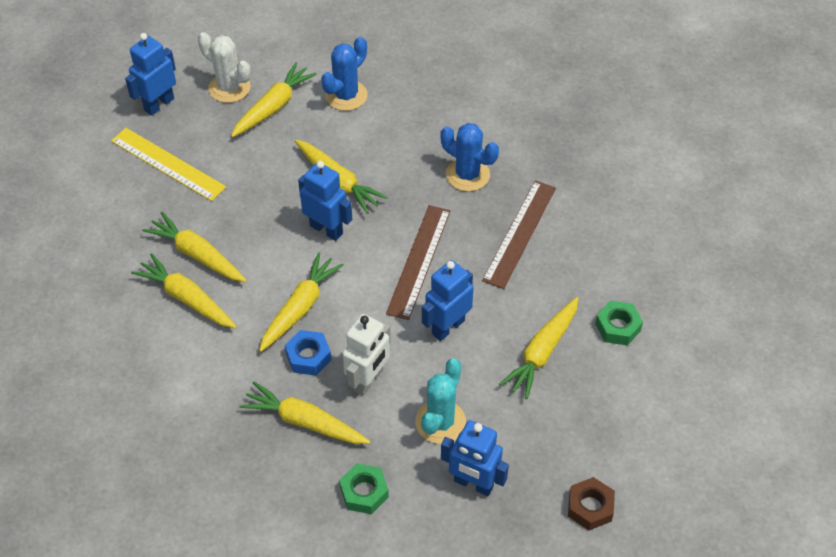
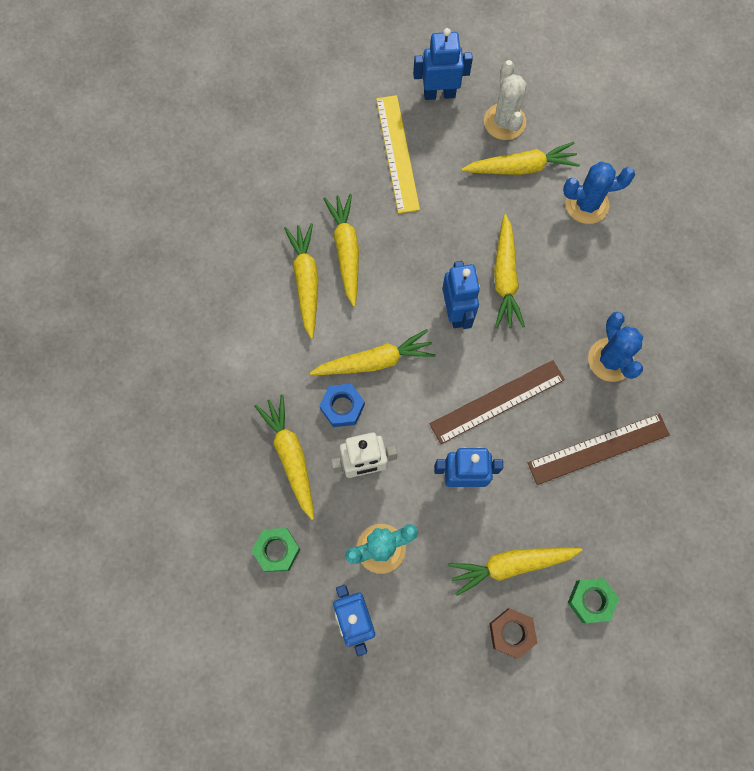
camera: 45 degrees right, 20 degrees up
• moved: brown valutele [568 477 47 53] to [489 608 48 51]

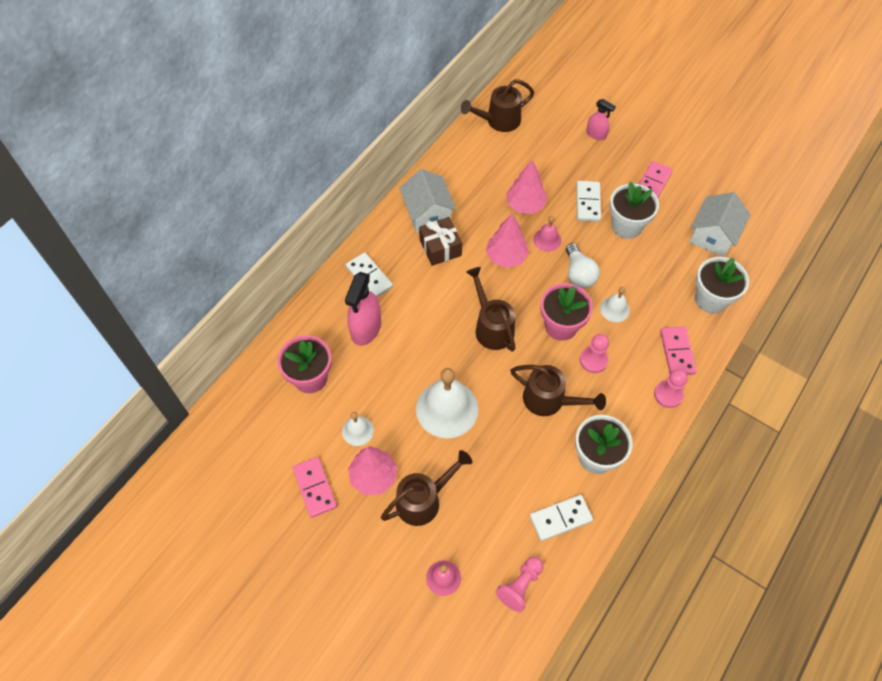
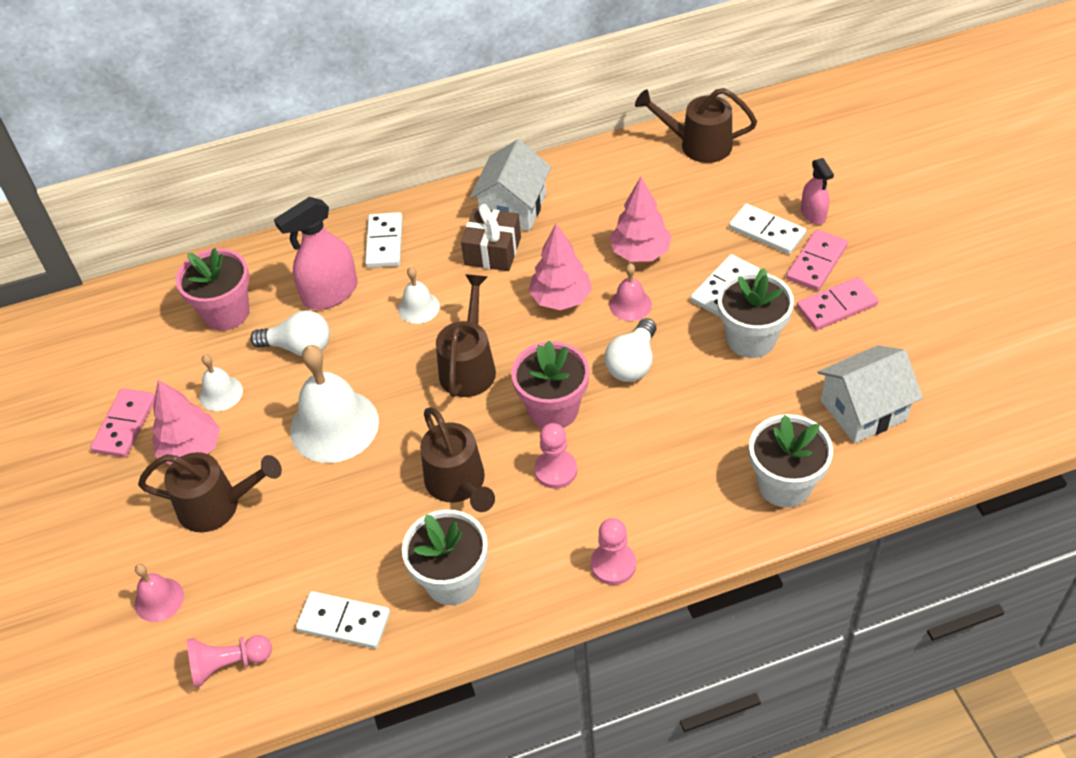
camera: 40 degrees right, 10 degrees down
• moved: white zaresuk [600 287 30 35] to [398 267 42 57]
• moved: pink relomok [660 327 37 48] to [786 229 62 62]
• added: white relomok [729 204 77 50]
• added: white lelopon [250 310 80 46]

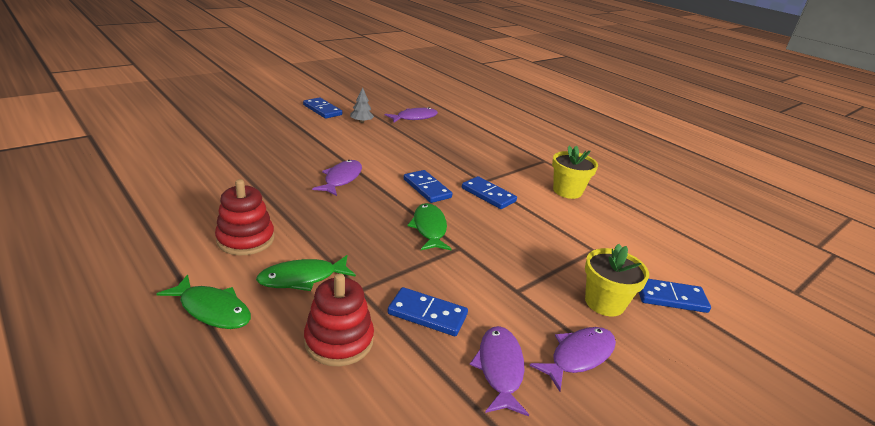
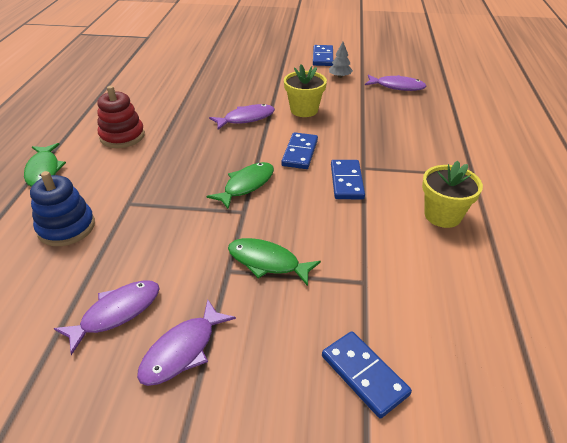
camera: 50 degrees right, 10 degrees up
• moved: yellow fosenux [585 244 64 72] to [284 64 43 53]
• moved: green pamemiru [256 255 100 36] to [228 238 93 48]
• recoloured: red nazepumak [304 273 70 93] to blue nazepumak [30 171 65 75]
• removed: blue relomok [387 287 81 49]
• turned: purple pamemiru [529 327 87 65] = [137 299 99 87] 120 degrees clockwise

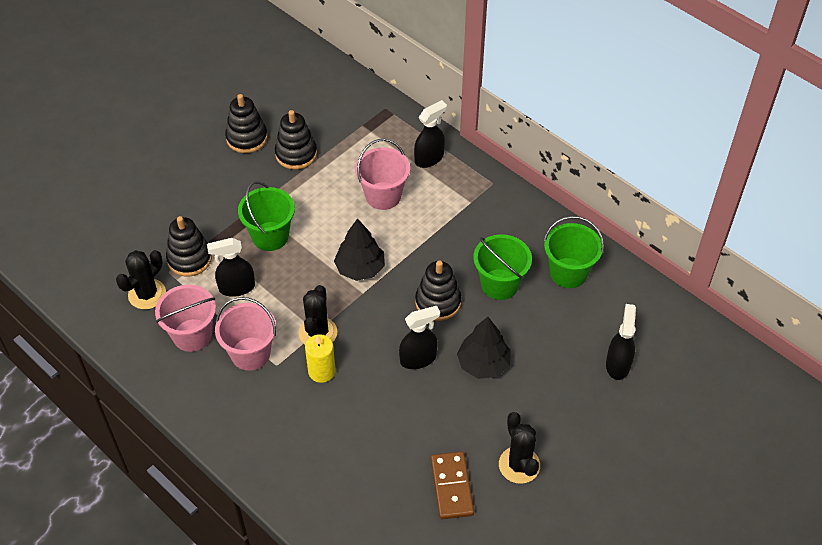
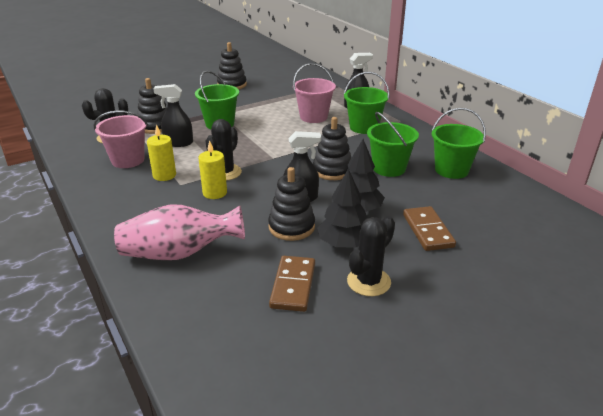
camera: 15 degrees right, 20 degrees down
• moved: black nazepumak [275 110 42 60] to [268 167 47 74]
• moved: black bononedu [334 218 51 63] to [317 169 51 79]
• replaced: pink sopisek [215 297 61 74] to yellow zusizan [147 125 29 56]
• removed: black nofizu [606 304 30 76]
• turned: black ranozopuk [499 412 41 72] = [347 216 48 80] 45 degrees clockwise
• added: green sopisek [344 72 46 62]
• added: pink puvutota [114 204 131 56]
• added: brown relomok [403 206 53 45]

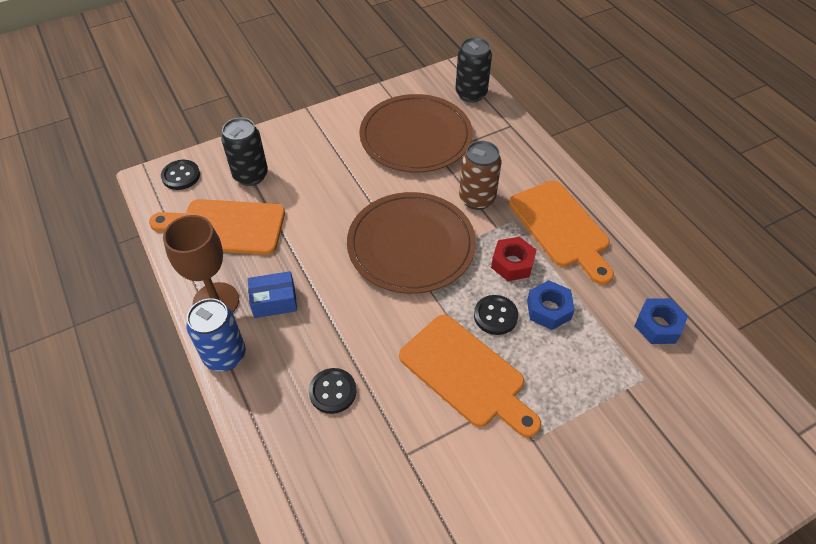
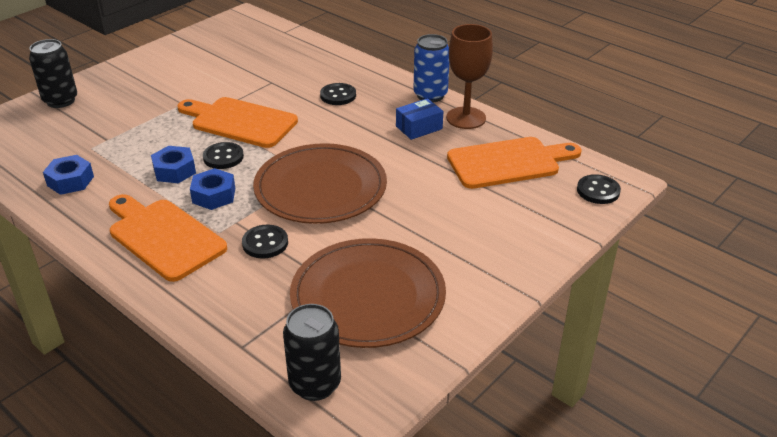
camera: 160 degrees right, 15 degrees down
• moved: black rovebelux [221 118 47 68] to [29 39 48 69]
• replaced: brown rovebelux [459 141 43 69] to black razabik [242 224 46 35]
• recoloured: red valutele [491 237 45 44] to blue valutele [190 168 45 42]

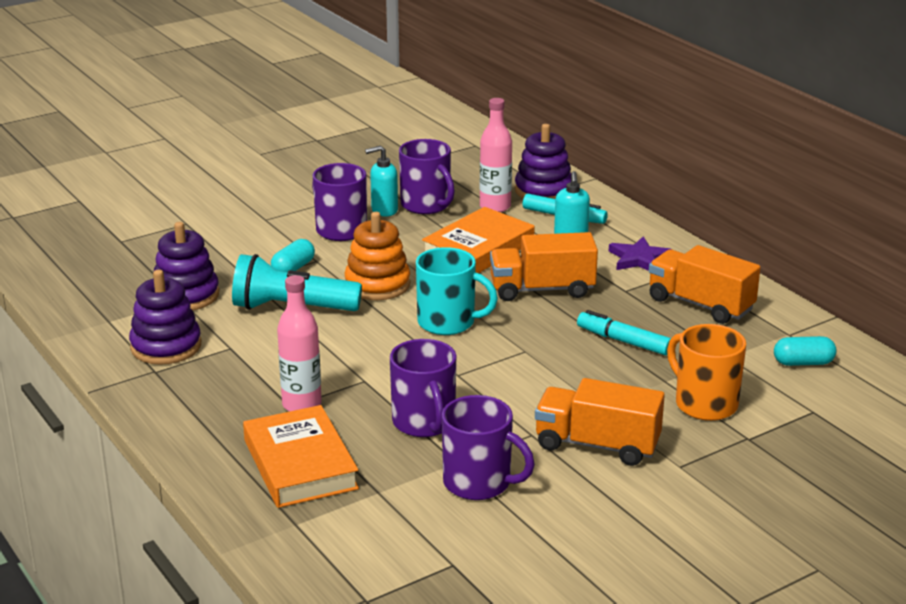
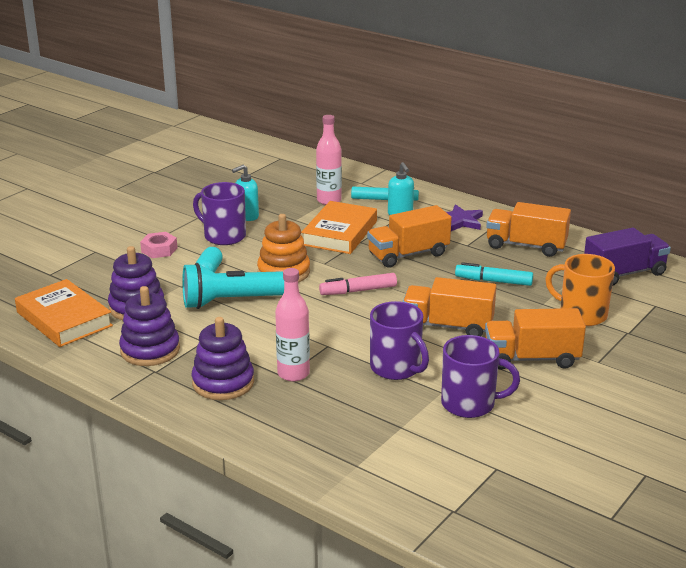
camera: 20 degrees left, 0 degrees up
• moved: purple nazepumak [515 124 56 75] to [192 317 62 83]
• removed: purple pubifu [399 139 56 75]
• replaced: turquoise pubifu [416 247 82 88] to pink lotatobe [319 273 78 22]
• replaced: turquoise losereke [774 336 63 30] to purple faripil [584 228 87 58]
• moved: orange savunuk [243 405 116 103] to [15 279 98 68]
• added: pink valutele [140 232 37 26]
• added: orange faripil [403 277 93 59]

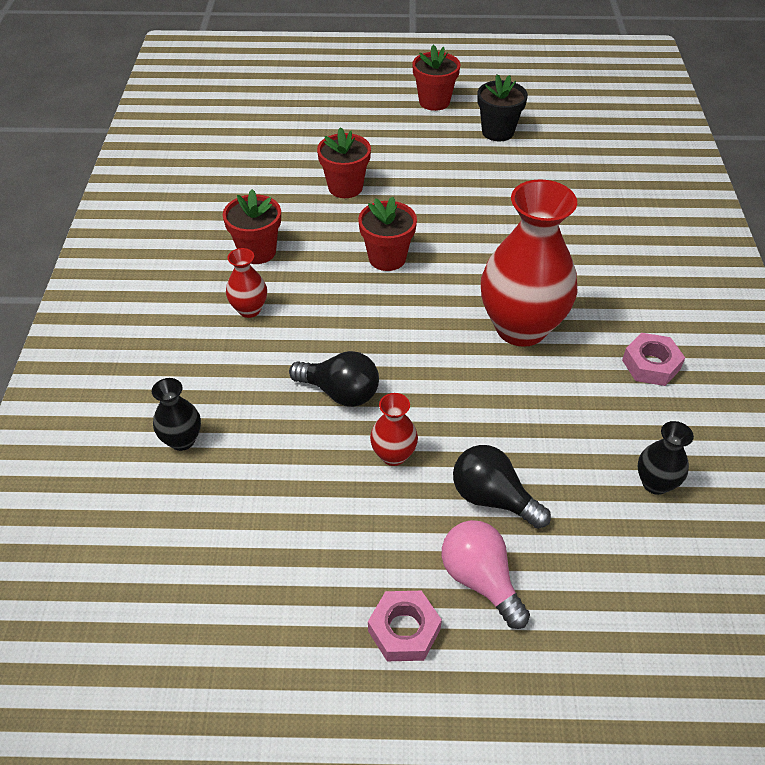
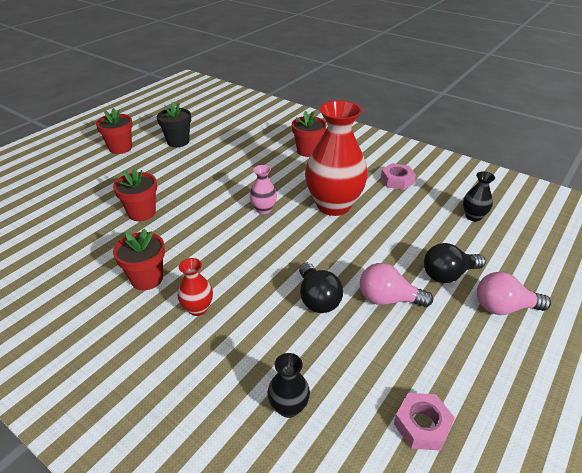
camera: 55 degrees left, 10 degrees down
• moved: red fosenux [358 197 59 74] to [292 111 35 46]
• turned: black lelopon [289 351 90 56] = [299 262 44 51] 105 degrees clockwise
• replaced: red puvutota [370 393 48 73] to pink lelopon [360 263 73 44]
• moved: pink valutele [368 591 74 70] to [394 393 61 58]
• added: pink puvutota [250 165 27 49]

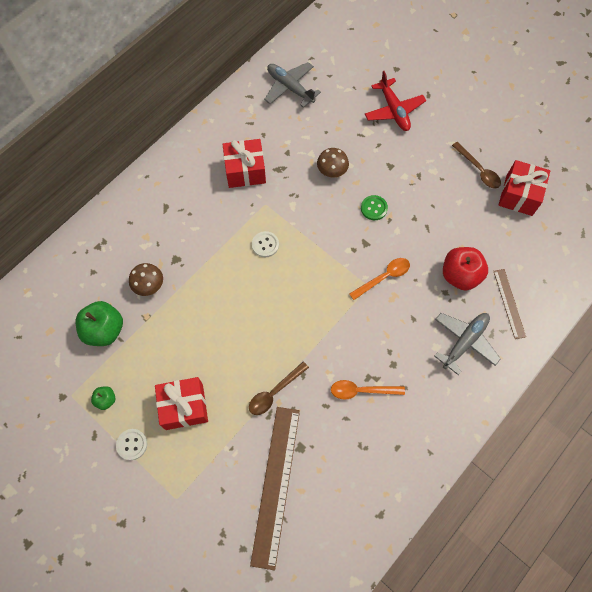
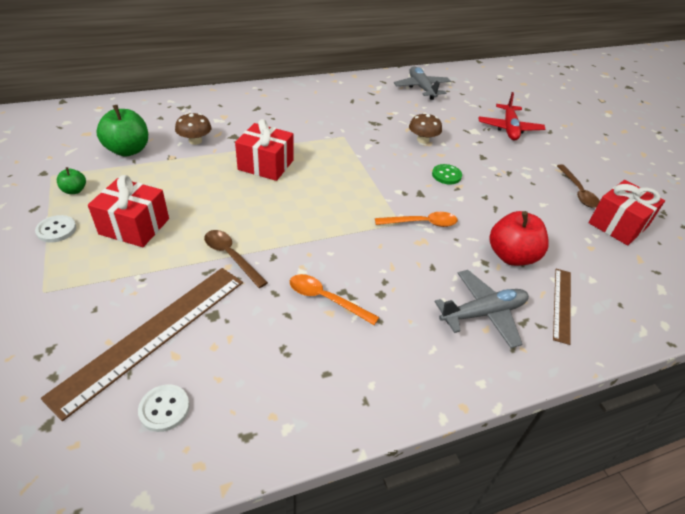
camera: 25 degrees right, 25 degrees down
• moved: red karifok [223 139 43 49] to [235 119 59 62]
• moved: white razabik [252 231 27 26] to [138 384 52 48]
• turned: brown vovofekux [249 361 60 54] = [204 230 64 58] 60 degrees clockwise

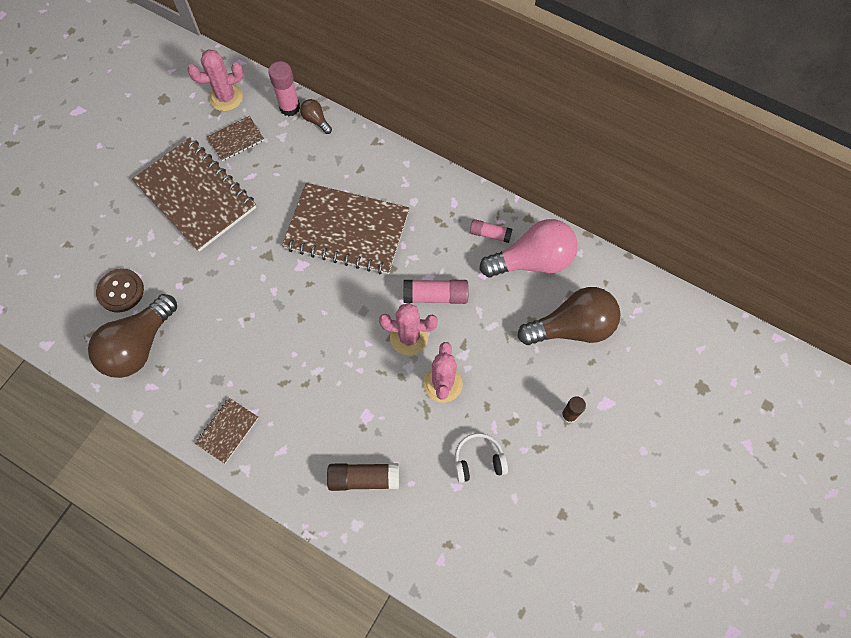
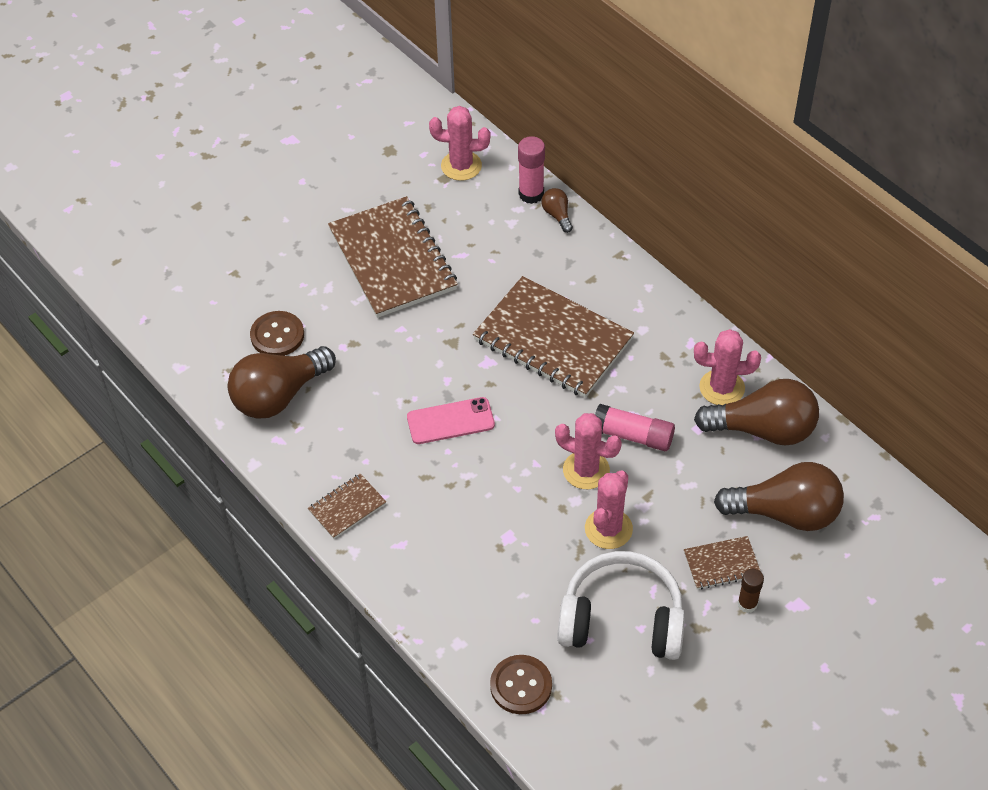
camera: 20 degrees right, 15 degrees down
• moved: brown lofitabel [207 116 57 45] to [684 536 77 53]
• replaced: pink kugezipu [470 219 42 24] to pink ranozopuk [694 329 67 76]
• recoloured: pink lelopon [479 219 99 58] to brown lelopon [694 379 125 67]
• resized: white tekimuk [455 433 53 50] = [557 551 128 109] x1.98
• removed: brown kugezipu [327 463 72 28]
• added: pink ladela [407 397 88 47]
• added: brown razabik [490 655 62 59]

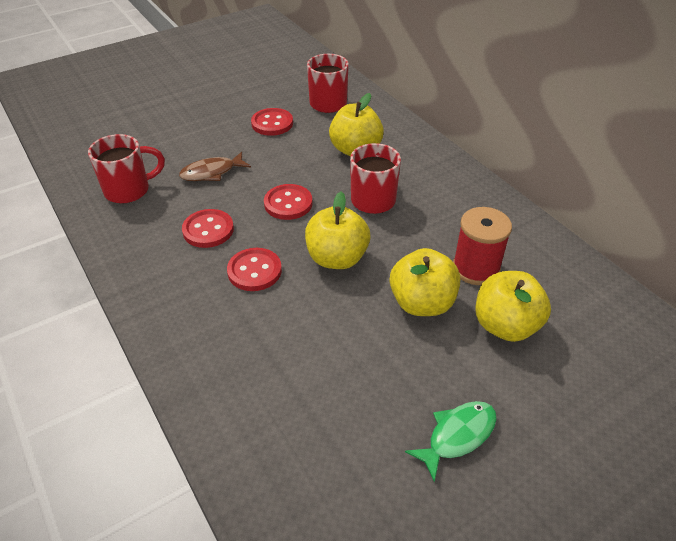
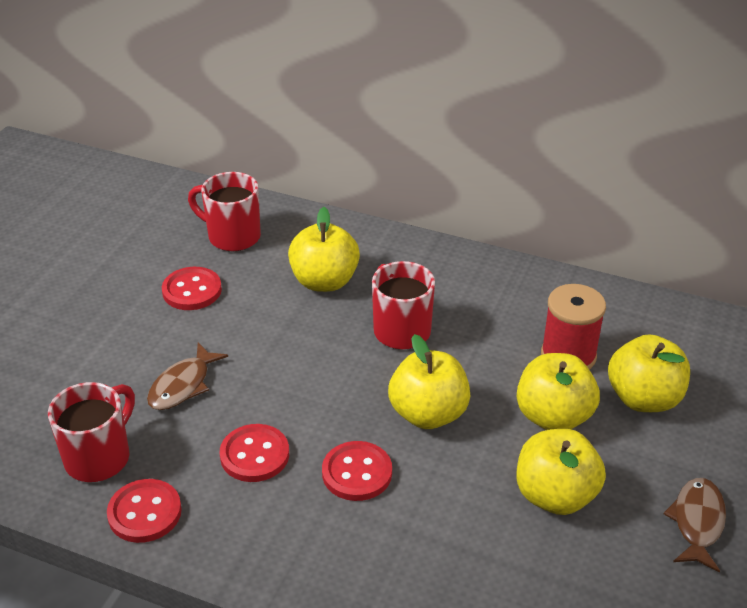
camera: 35 degrees left, 5 degrees down
• moved: red razabik [264 184 49 36] to [107 479 75 64]
• recoloured: green pamemiru [405 401 92 81] to brown pamemiru [664 478 62 95]
• added: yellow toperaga [517 429 89 86]

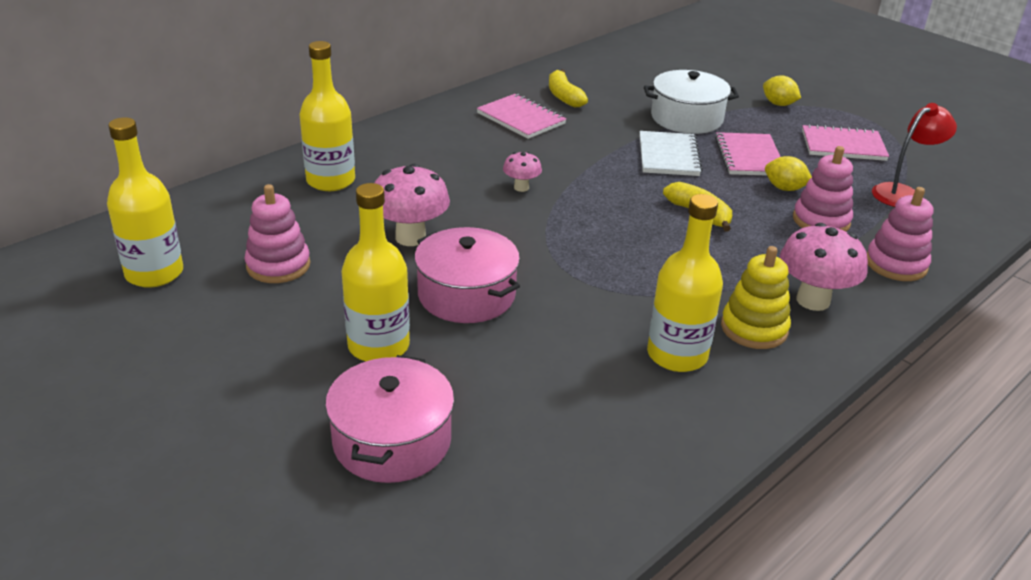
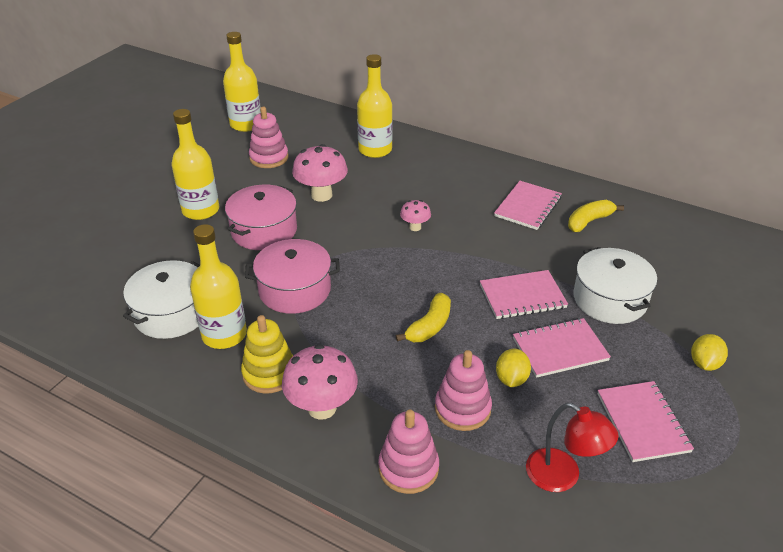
camera: 75 degrees right, 5 degrees up
• recoloured: white lofitabel [640 131 62 45] to pink lofitabel [480 270 88 49]
• moved: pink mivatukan [325 355 129 128] to [245 239 95 75]
• added: white mivatukan [123 260 77 79]

